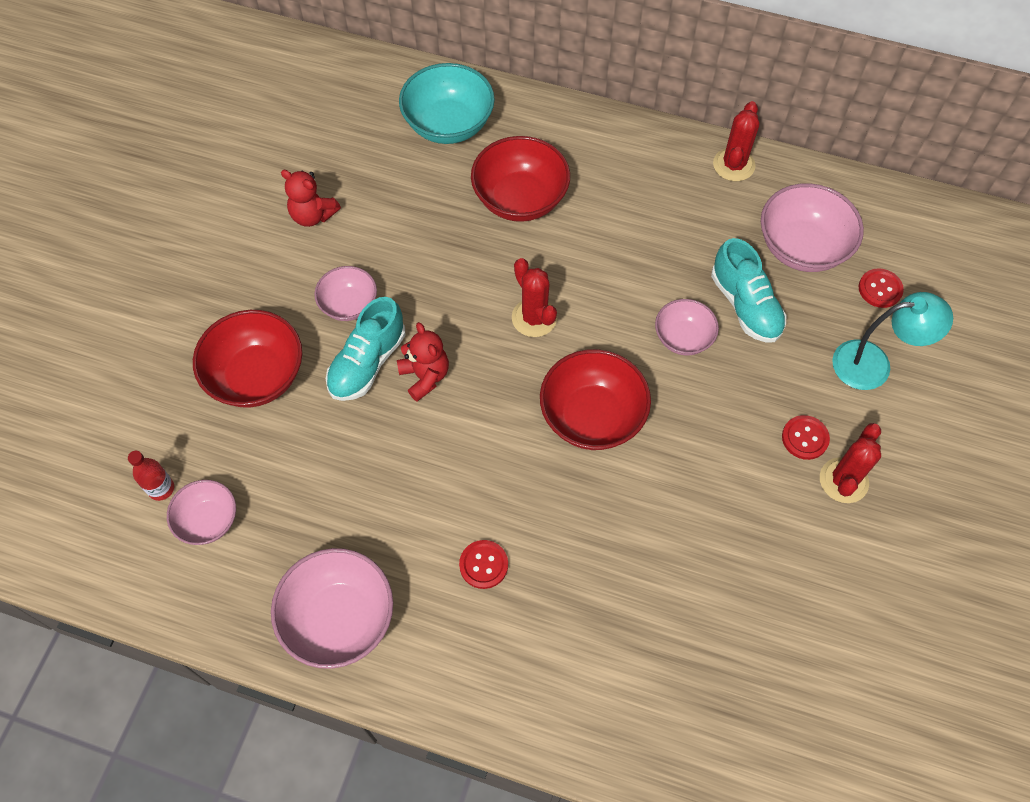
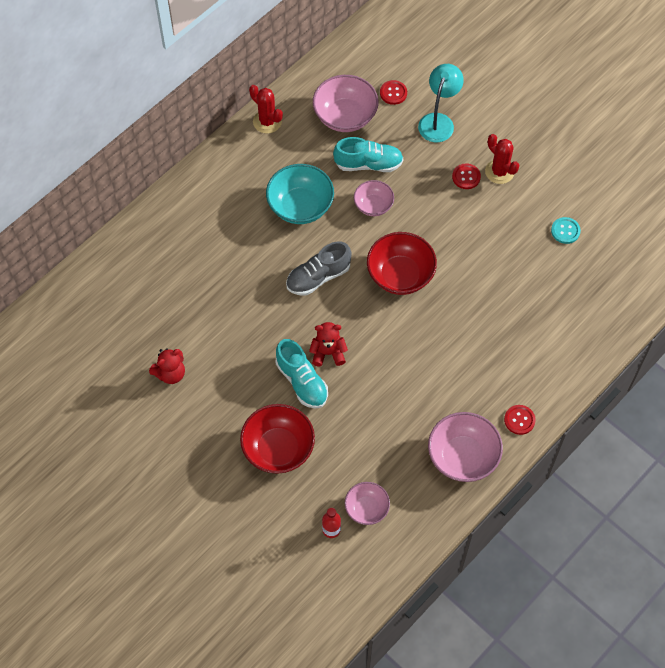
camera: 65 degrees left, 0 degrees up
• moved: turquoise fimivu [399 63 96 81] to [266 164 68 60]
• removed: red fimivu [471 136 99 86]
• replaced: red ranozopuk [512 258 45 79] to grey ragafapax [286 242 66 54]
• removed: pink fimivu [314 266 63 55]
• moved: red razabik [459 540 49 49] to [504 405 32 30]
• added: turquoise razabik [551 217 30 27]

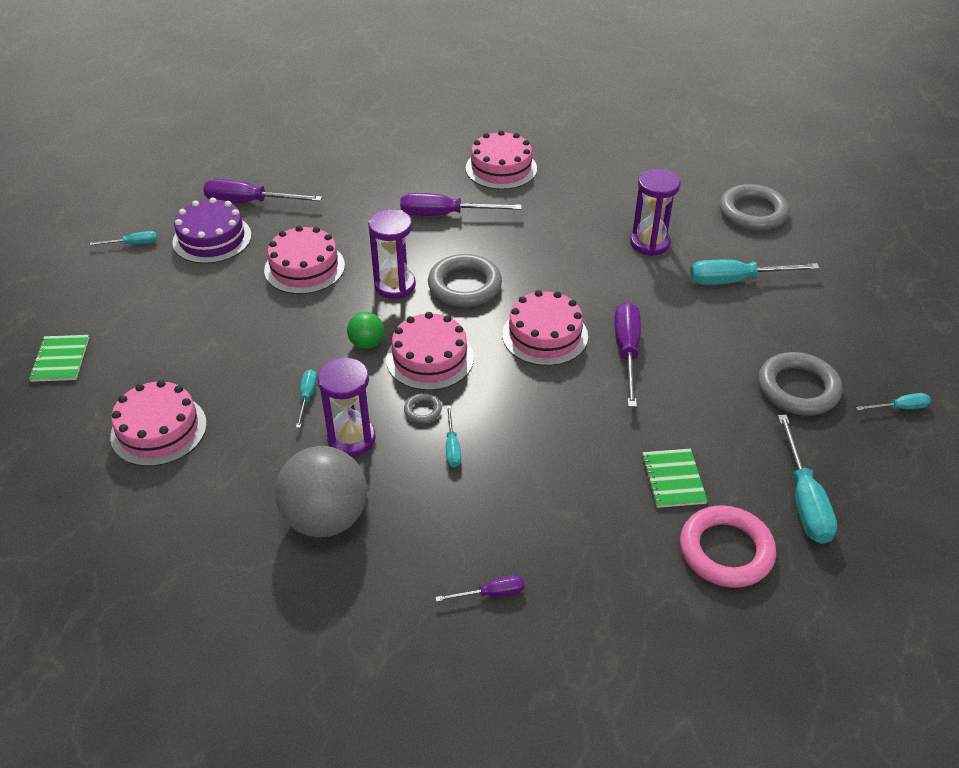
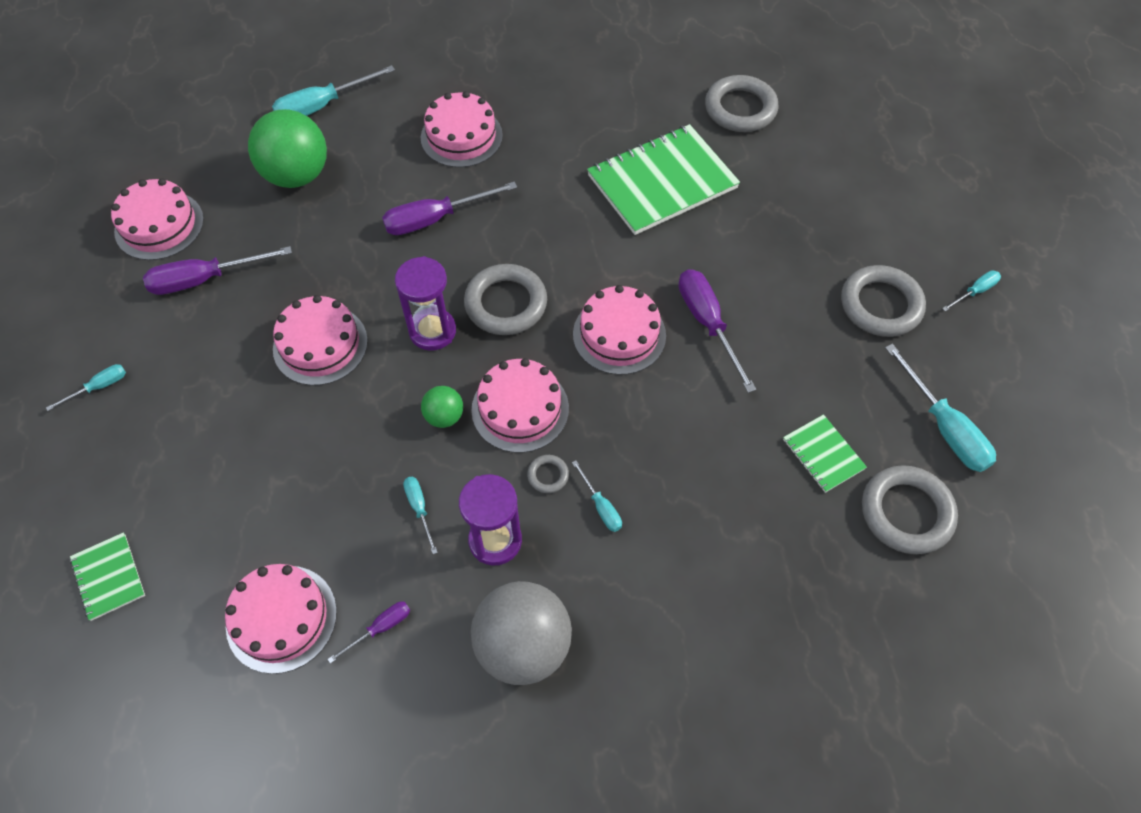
camera: 25 degrees left, 15 degrees up
• replaced: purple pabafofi [630 169 50 87] to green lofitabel [587 124 153 111]
• removed: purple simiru [172 197 80 67]
• moved: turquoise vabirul [690 260 130 25] to [272 65 123 51]
• recoloured: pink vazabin [680 505 96 83] to grey vazabin [862 465 96 89]
• moved: purple vabirul [435 575 90 27] to [328 602 82 62]
• added: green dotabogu [248 109 79 79]
• added: pink simiru [111 179 93 81]

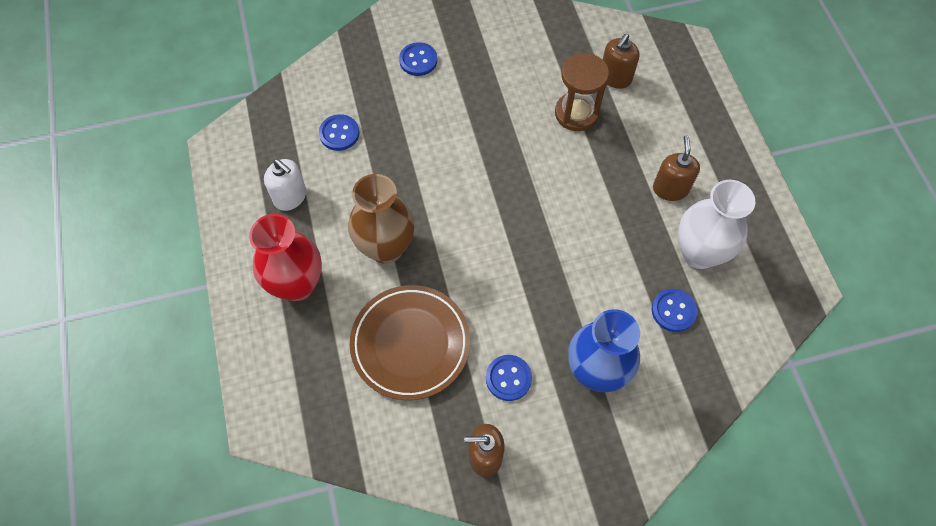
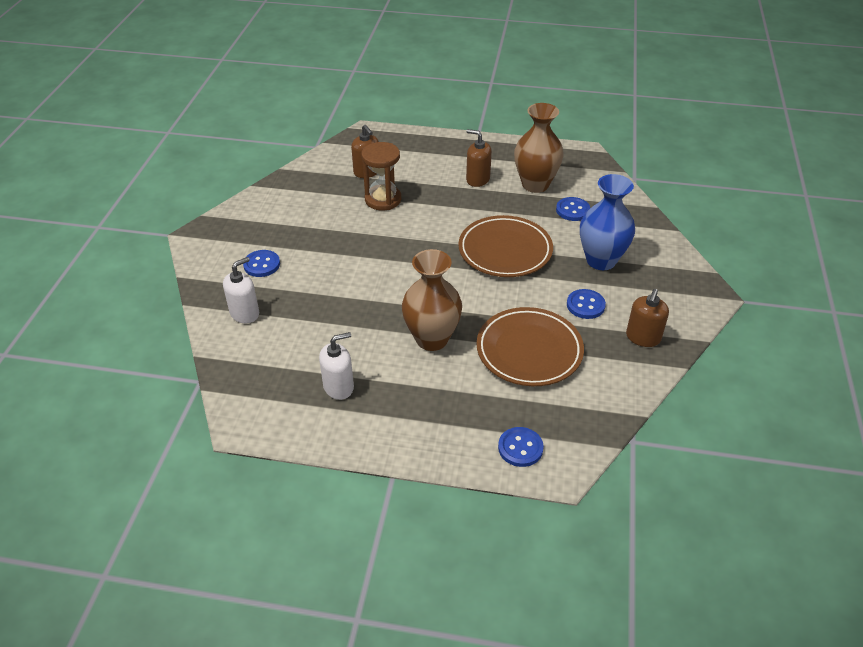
camera: 65 degrees left, 20 degrees down
• moved: blue razabik [319 114 40 37] to [498 427 46 40]
• recoloured: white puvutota [678 180 77 89] to brown puvutota [514 103 50 90]
• removed: red puvutota [249 214 73 87]
• added: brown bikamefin [458 215 95 62]
• added: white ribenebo [223 257 36 66]

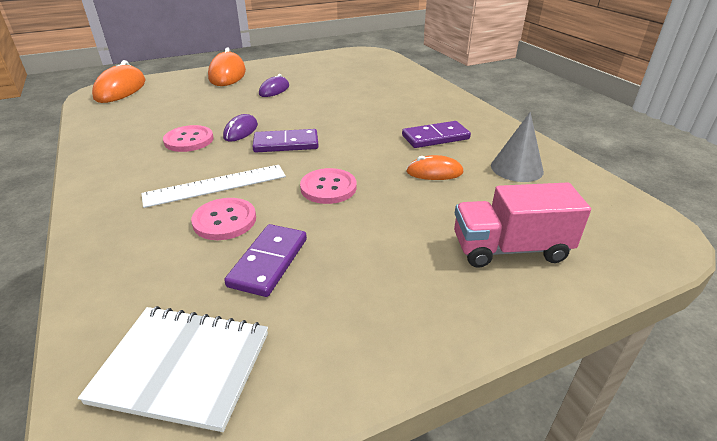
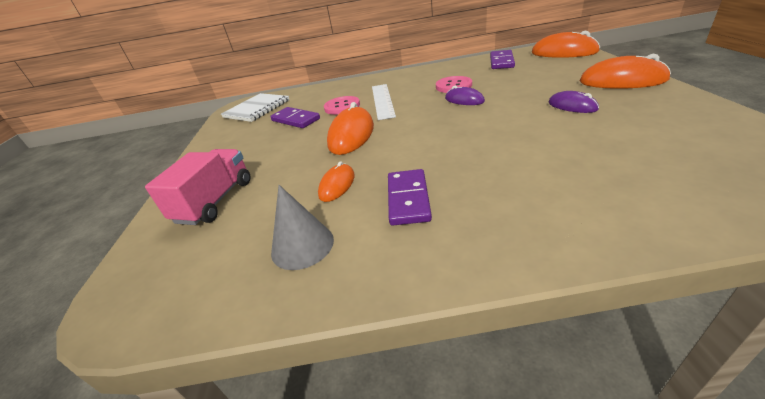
camera: 115 degrees right, 0 degrees up
• moved: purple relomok [252 129 66 23] to [490 50 25 19]
• replaced: pink razabik [300 168 56 36] to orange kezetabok [327 102 47 53]

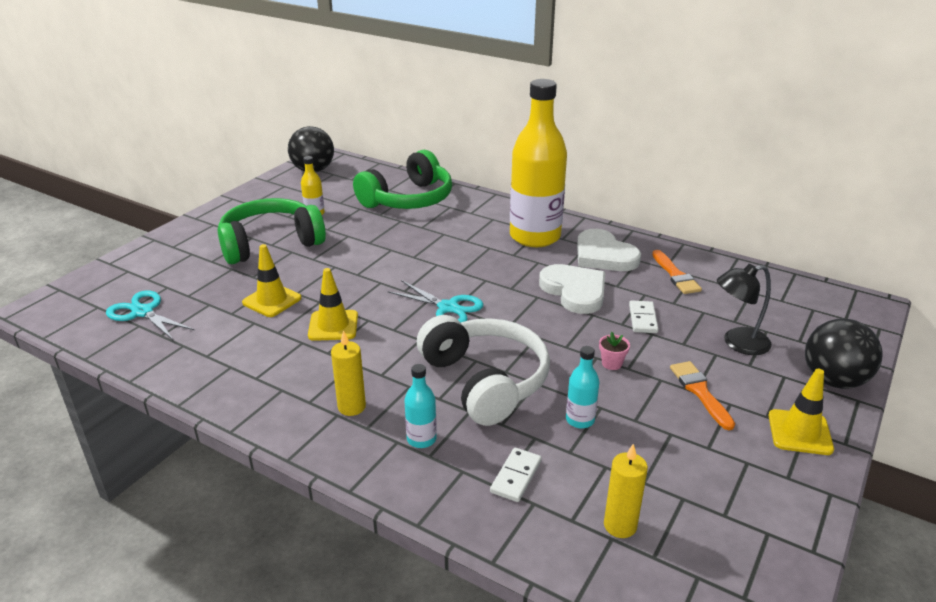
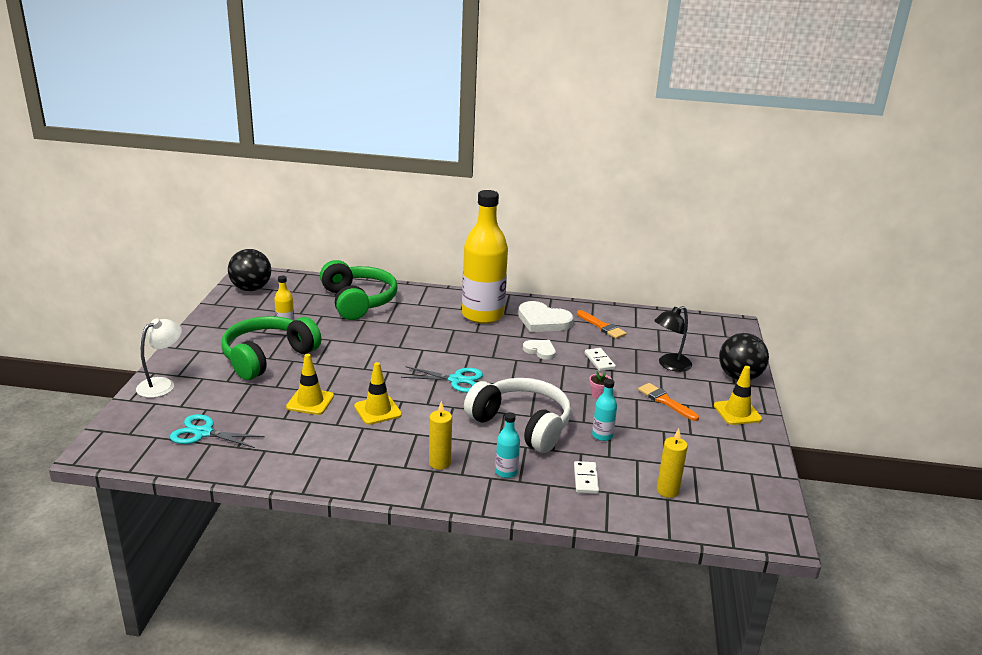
camera: 25 degrees left, 5 degrees down
• turned: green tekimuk [353 150 99 59] = [320 260 78 60] 45 degrees counterclockwise
• resized: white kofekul [539 264 66 50] = [523 340 33 20] x0.58
• added: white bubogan [136 319 46 79]

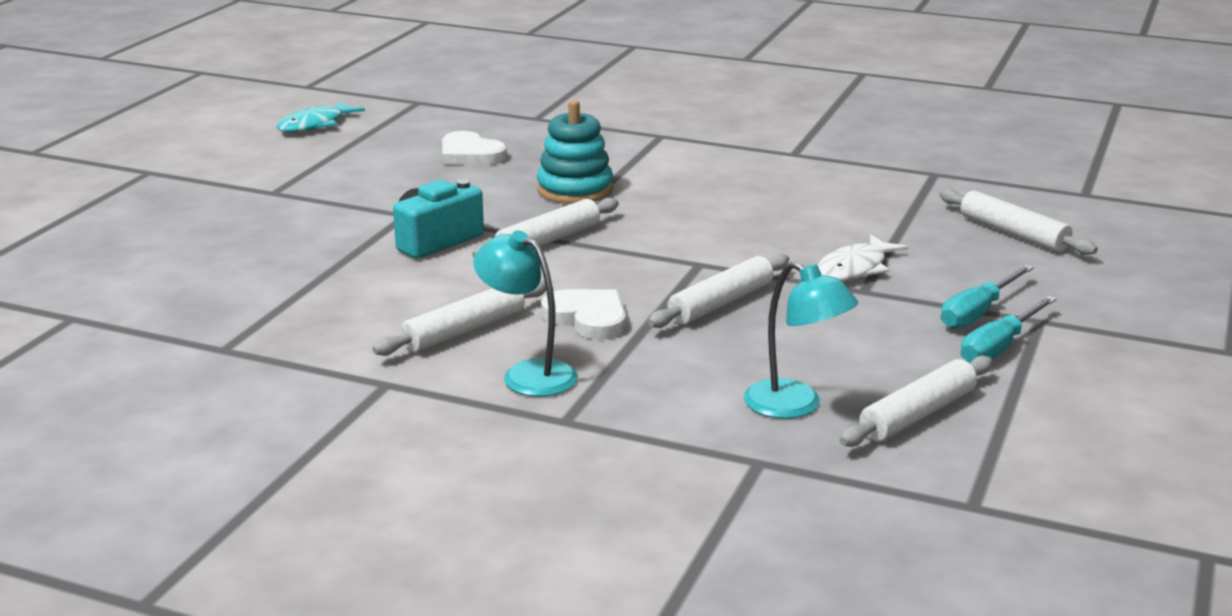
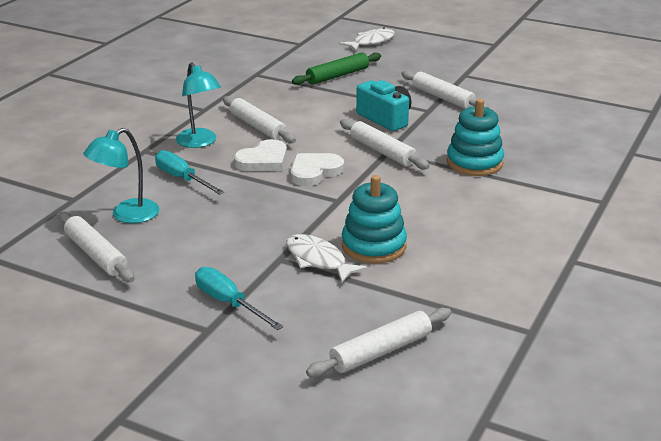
camera: 95 degrees right, 5 degrees up
• removed: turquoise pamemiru [277 101 88 32]
• moved: white kofekul [442 131 65 34] to [290 153 54 33]
• turned: turquoise bubogan [473 230 105 167] = [176 62 45 86] 105 degrees clockwise
• moved: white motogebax [648 254 141 74] to [401 70 88 39]
• moved: turquoise vabirul [961 296 96 67] to [155 150 69 45]
• added: white pamemiru [339 28 56 23]
• added: green motogebax [292 53 89 32]
• added: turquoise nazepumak [342 175 65 88]

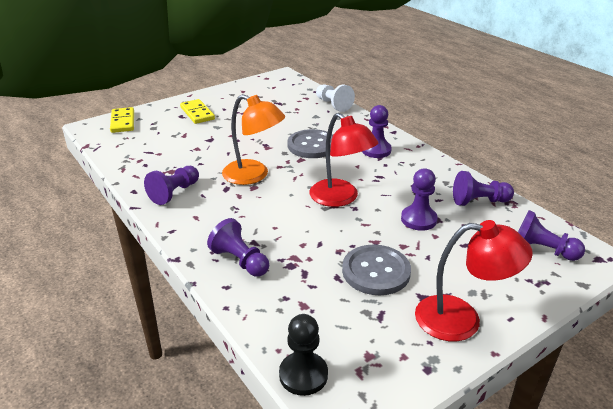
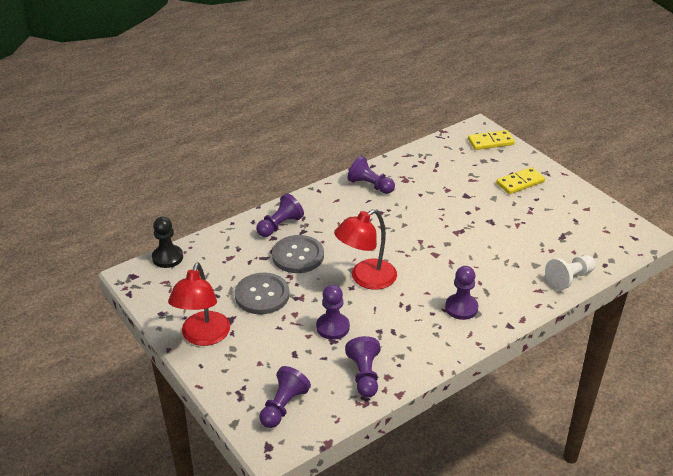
camera: 90 degrees right, 5 degrees up
• removed: orange bubogan [222 94 63 91]
• moved: grey razabik [288 129 45 29] to [272 235 52 38]

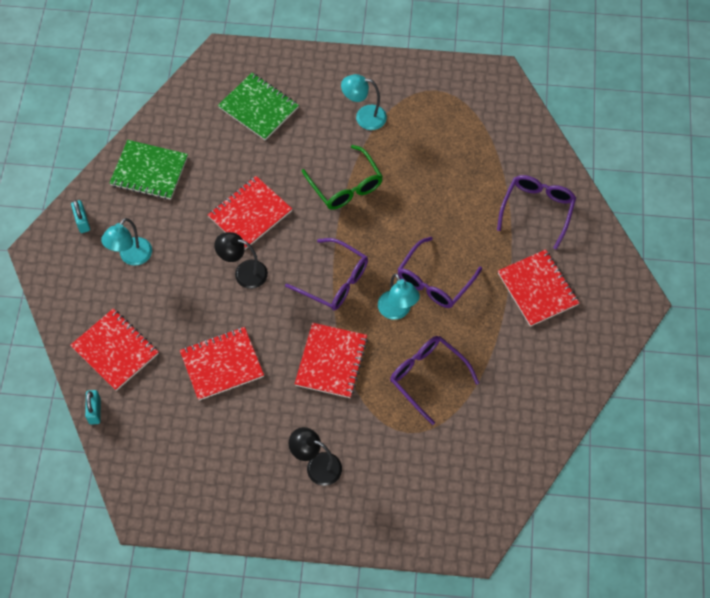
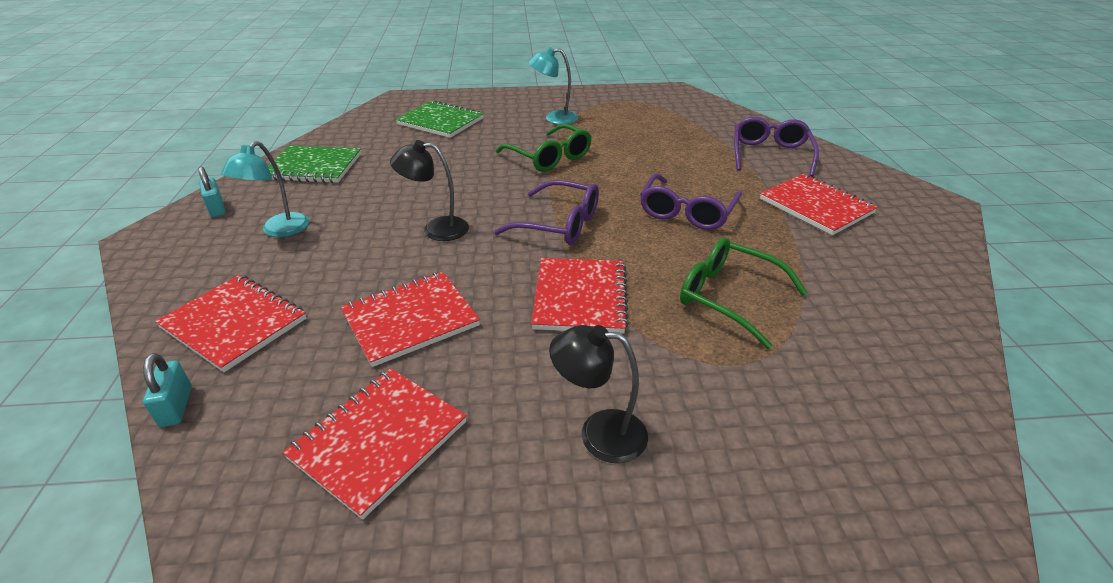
camera: 10 degrees left, 25 degrees down
• moved: red lofitabel [208 176 84 74] to [282 368 185 152]
• removed: turquoise bubogan [378 273 42 47]
• recoloured: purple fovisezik [390 336 89 89] to green fovisezik [680 237 128 112]

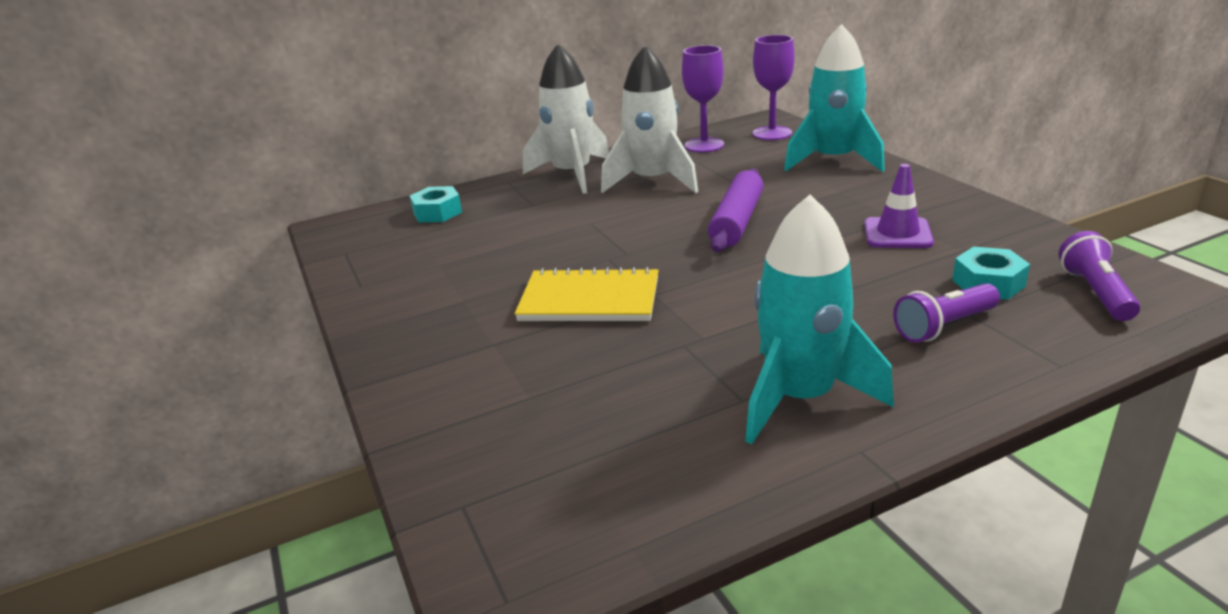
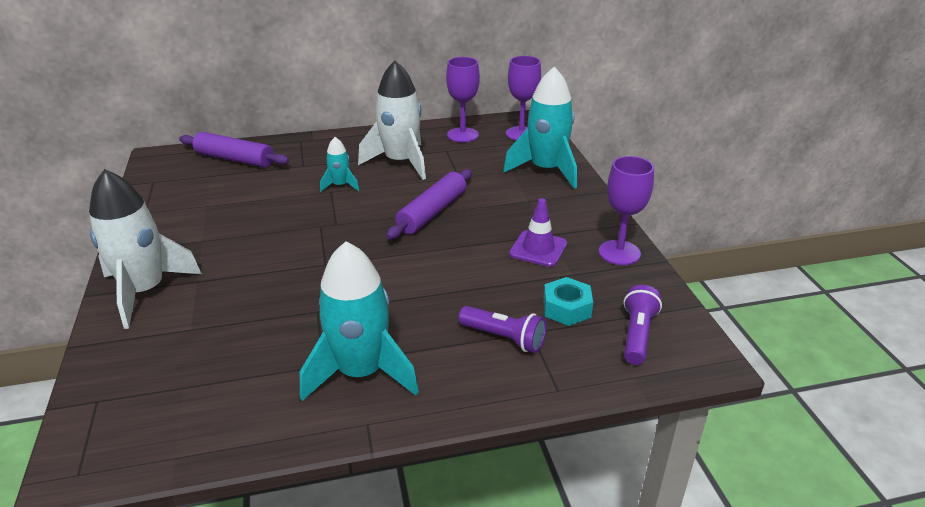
camera: 10 degrees right, 5 degrees up
• moved: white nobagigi [523 44 86 150] to [89 169 113 160]
• replaced: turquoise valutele [410 186 52 37] to purple motogebax [179 132 110 36]
• removed: yellow lofitabel [515 267 144 54]
• turned: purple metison [893 283 107 60] = [458 306 89 47] 135 degrees counterclockwise
• added: turquoise nobagigi [320 137 39 55]
• added: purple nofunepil [599 156 55 109]

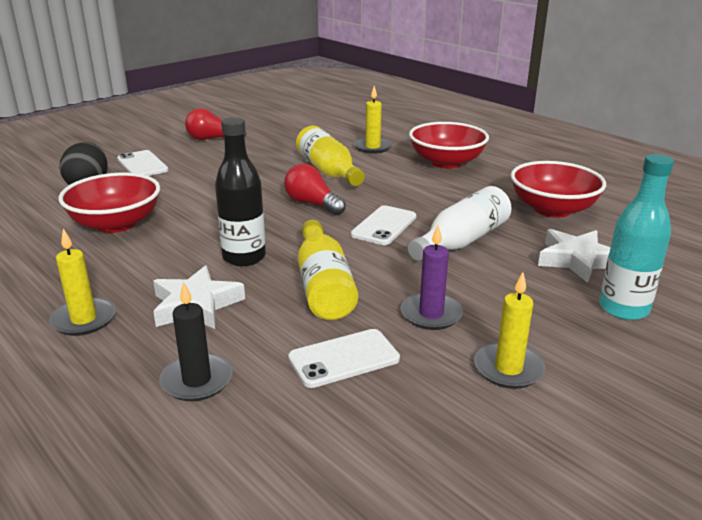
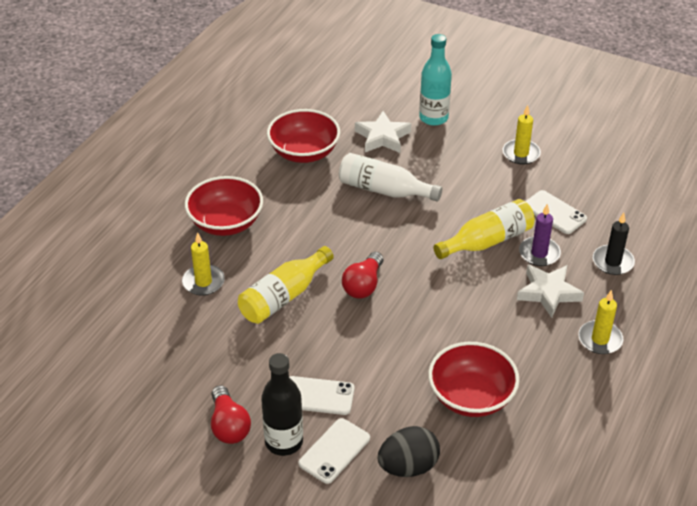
camera: 110 degrees left, 15 degrees up
• moved: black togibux [215 117 51 149] to [261 353 42 103]
• moved: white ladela [351 205 65 40] to [289 376 66 39]
• moved: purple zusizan [400 225 63 105] to [519 204 42 62]

